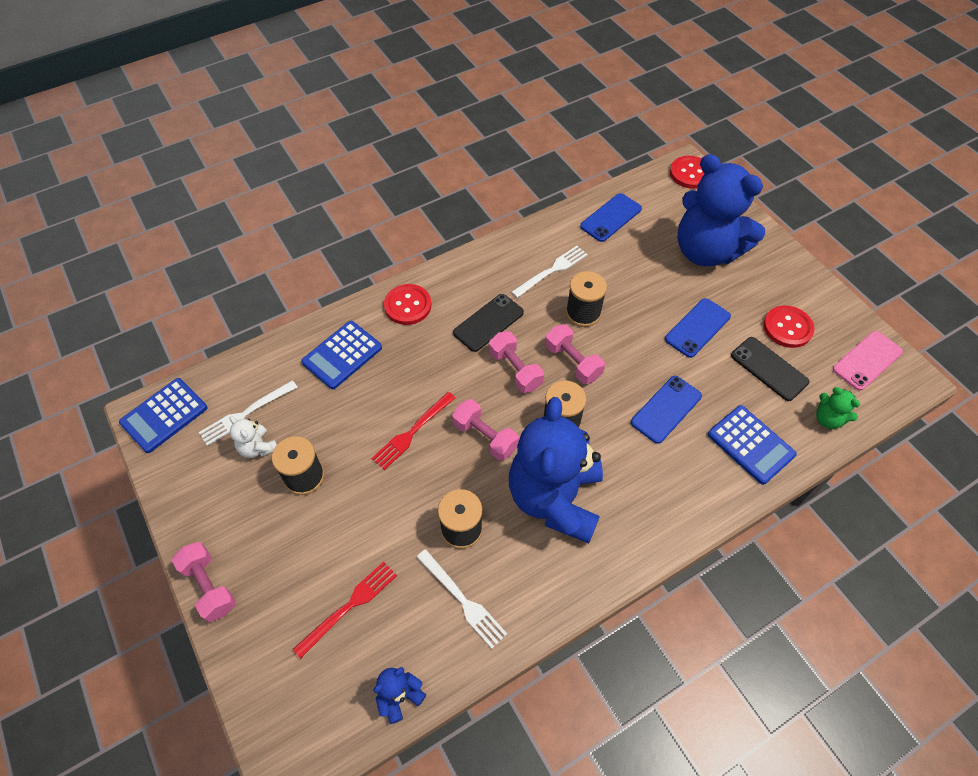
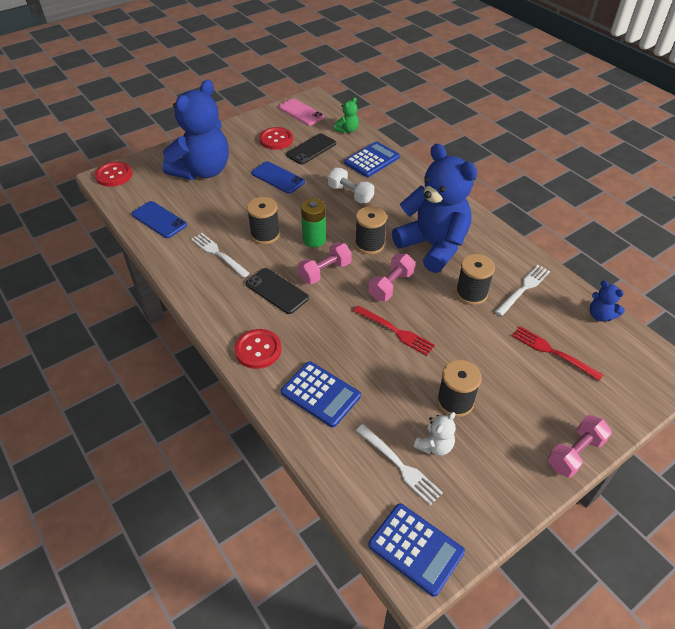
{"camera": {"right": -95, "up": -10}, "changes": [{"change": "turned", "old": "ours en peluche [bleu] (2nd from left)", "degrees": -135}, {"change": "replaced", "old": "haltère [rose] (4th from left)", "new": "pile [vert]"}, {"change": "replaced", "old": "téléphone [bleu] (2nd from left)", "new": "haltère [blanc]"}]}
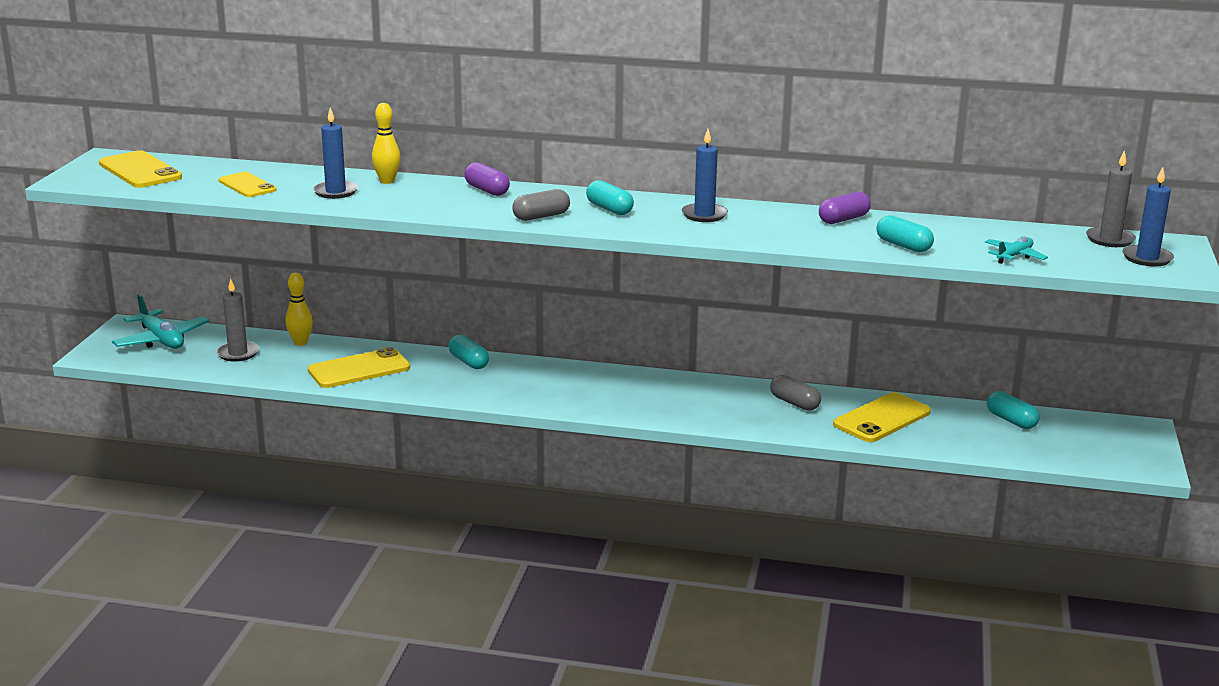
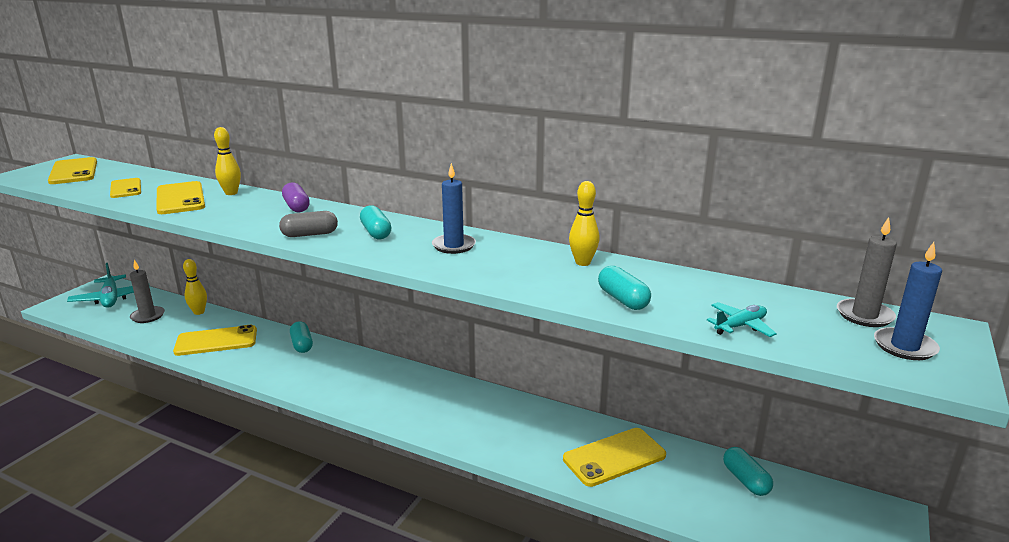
{"camera": {"right": 15, "up": 0}, "changes": [{"change": "replaced", "old": "bougie [bleu] (1st from left)", "new": "téléphone [jaune] (3rd from left)"}, {"change": "removed", "old": "gélule [gris] (2nd from left)"}, {"change": "replaced", "old": "gélule [violet] (2nd from left)", "new": "quille [jaune] (3rd from left)"}]}
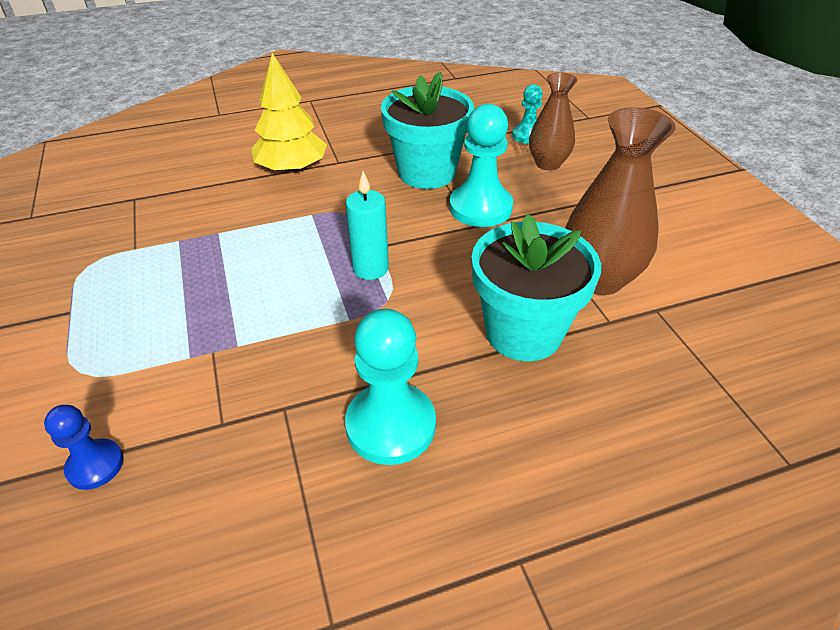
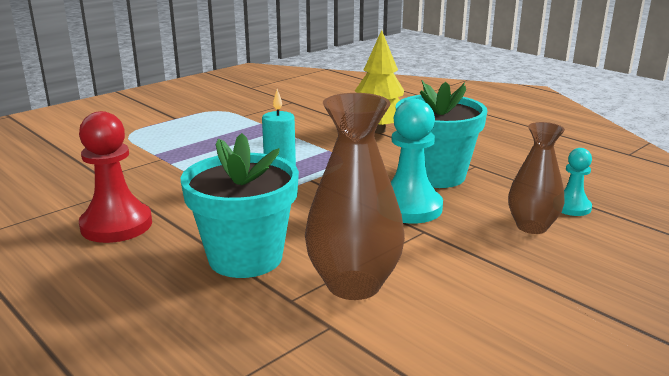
{"camera": {"right": 65, "up": -20}, "changes": [{"change": "removed", "old": "pion [bleu]"}, {"change": "recoloured", "old": "pion [turquoise] (1st from left)", "new": "pion [rouge]"}]}
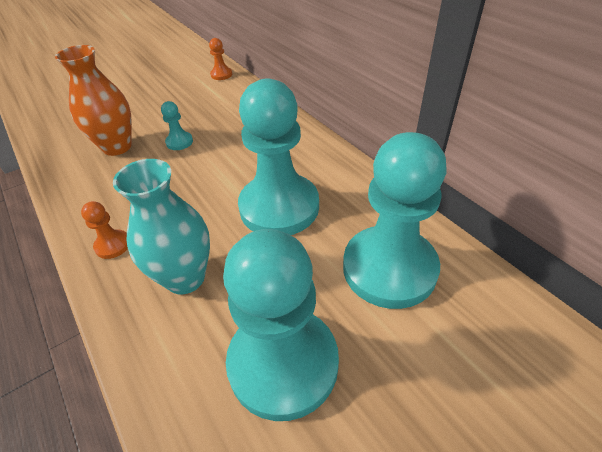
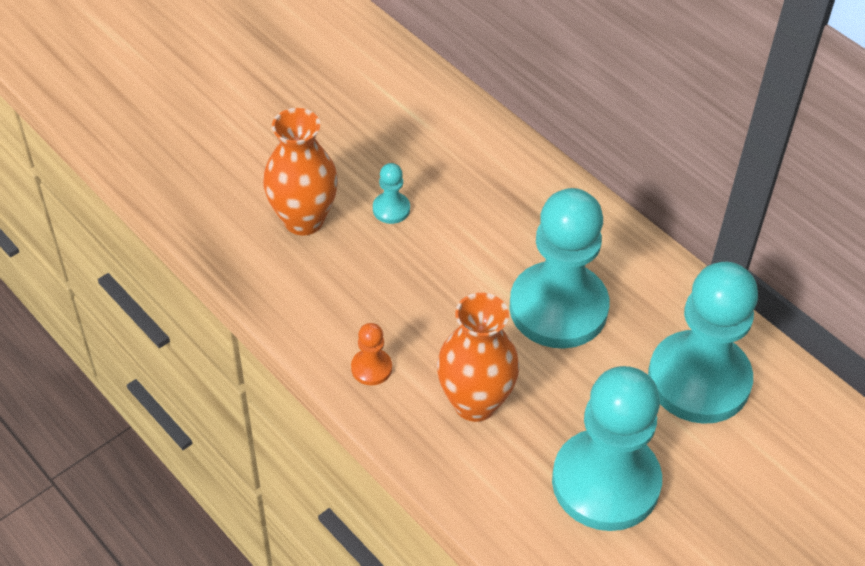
{"camera": {"right": -10, "up": 5}, "changes": [{"change": "recoloured", "old": "vase [turquoise]", "new": "vase [orange] (2nd from left)"}, {"change": "removed", "old": "pion [orange] (2nd from left)"}]}
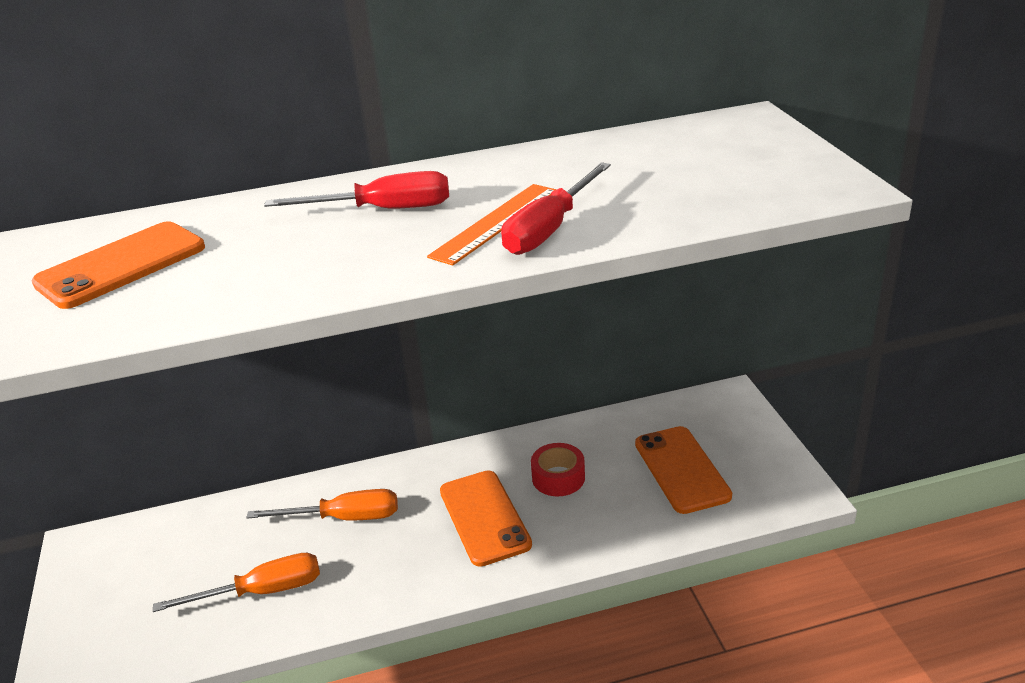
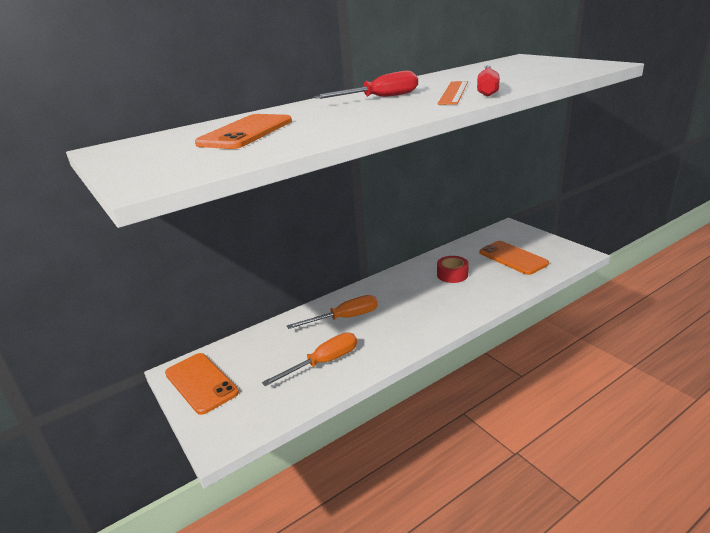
{"camera": {"right": -20, "up": -5}, "changes": [{"change": "moved", "old": "téléphone [orange] (2nd from left in the first image)", "new": "téléphone [orange] (1st from left)"}]}
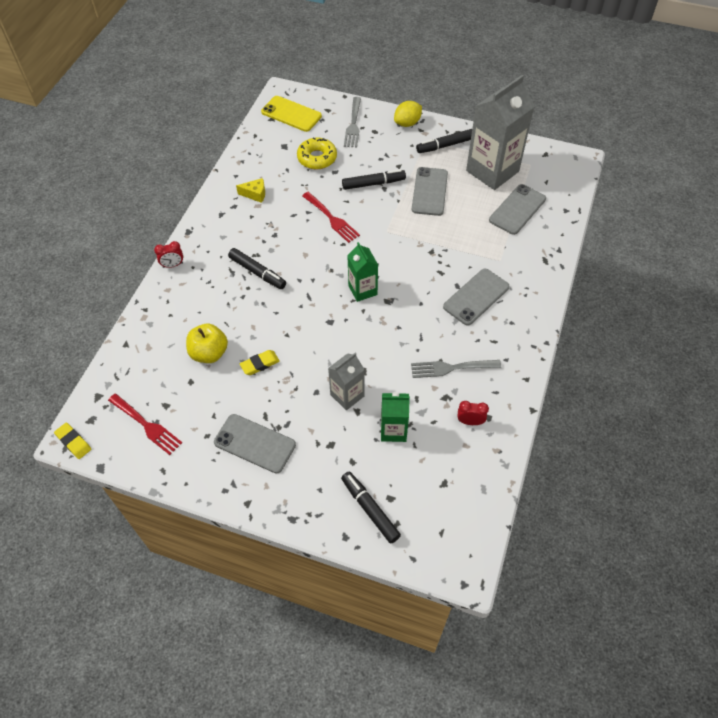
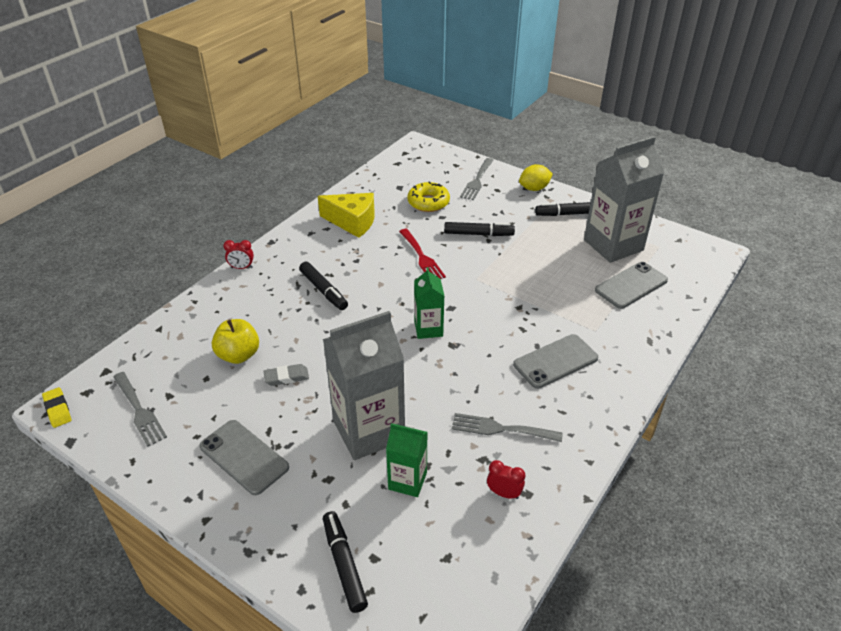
{"camera": {"right": 15, "up": -15}, "changes": [{"change": "recoloured", "old": "fourchette [rouge] (1st from left)", "new": "fourchette [gris] (1st from left)"}, {"change": "resized", "old": "fromage [jaune]", "factor": 1.9}, {"change": "recoloured", "old": "gomme [jaune] (2nd from left)", "new": "gomme [gris]"}, {"change": "removed", "old": "téléphone [jaune]"}, {"change": "resized", "old": "brique de lait [gris] (1st from left)", "factor": 1.89}, {"change": "removed", "old": "téléphone [gris] (2nd from left)"}]}
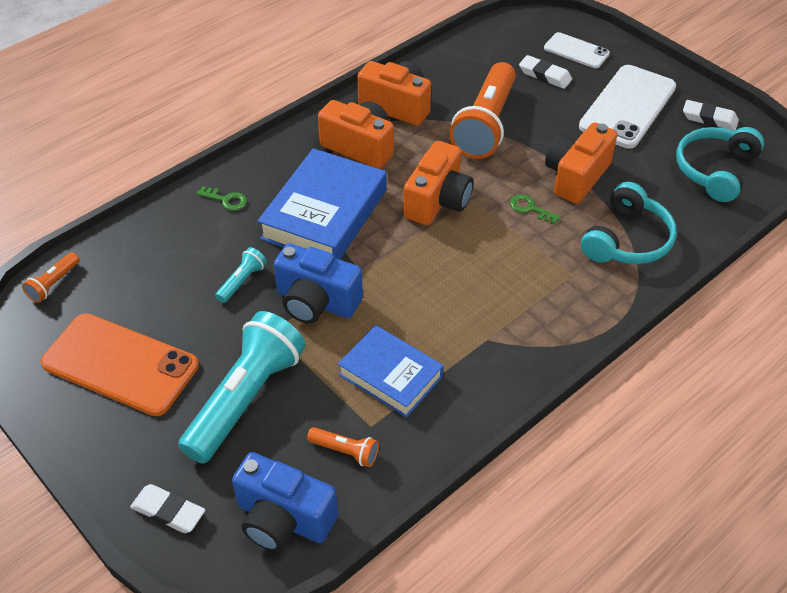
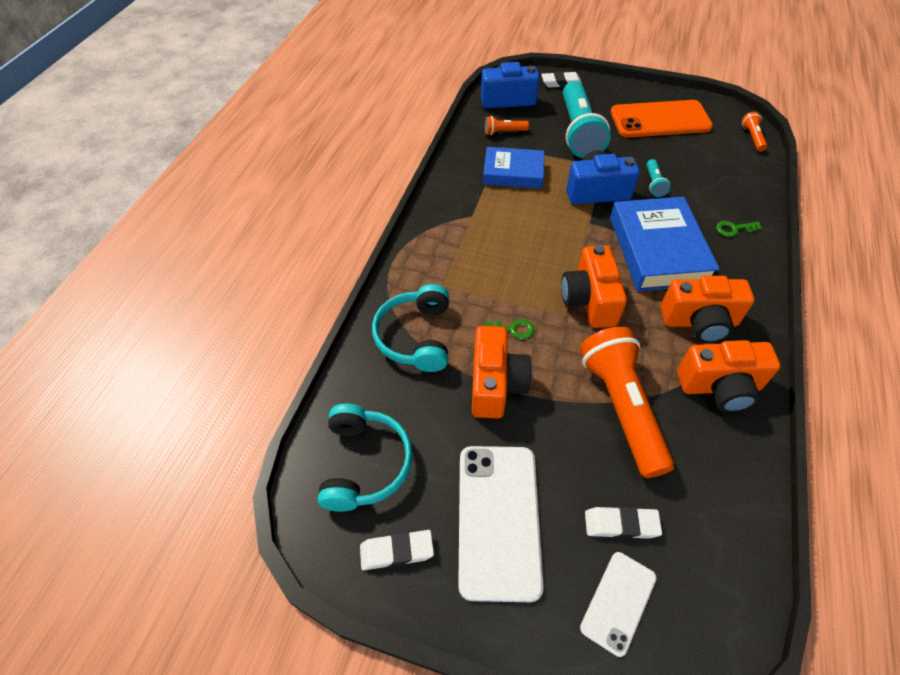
{"camera": {"right": 150, "up": 5}, "changes": [{"change": "turned", "old": "téléphone [blanc] (1st from left in the first image)", "degrees": -60}]}
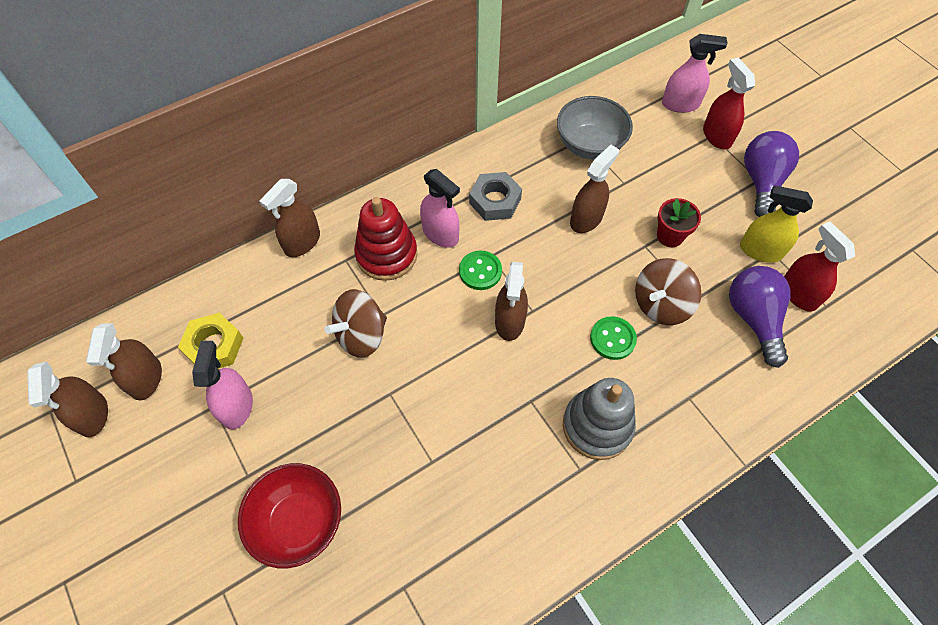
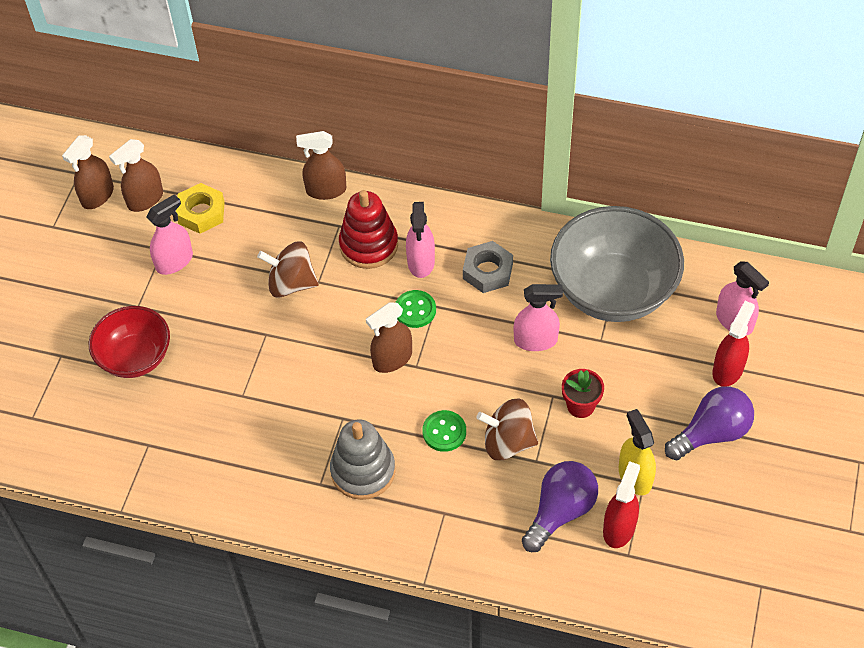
{"camera": {"right": 50, "up": -5}, "changes": [{"change": "resized", "old": "bol [gris]", "factor": 1.65}, {"change": "recoloured", "old": "vaporisateur [marron] (5th from left)", "new": "vaporisateur [rose] (3rd from left)"}]}
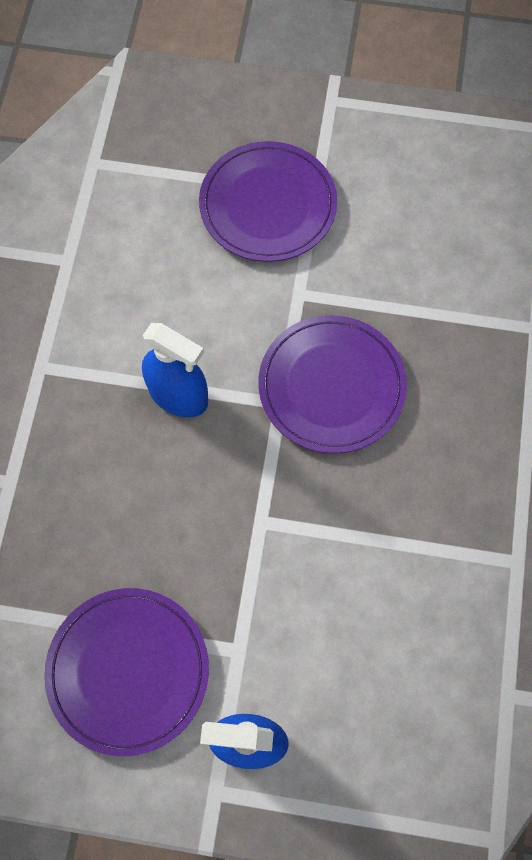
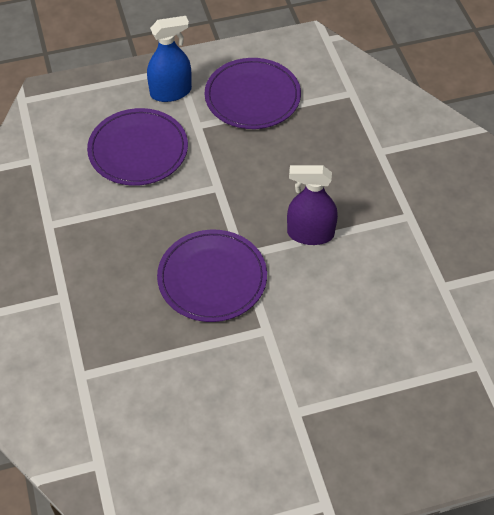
{"camera": {"right": 155, "up": -15}, "changes": [{"change": "recoloured", "old": "vaporisateur [bleu] (1st from left)", "new": "vaporisateur [violet]"}, {"change": "moved", "old": "assiette [violet] (2nd from left in the first image)", "new": "assiette [violet] (1st from left)"}]}
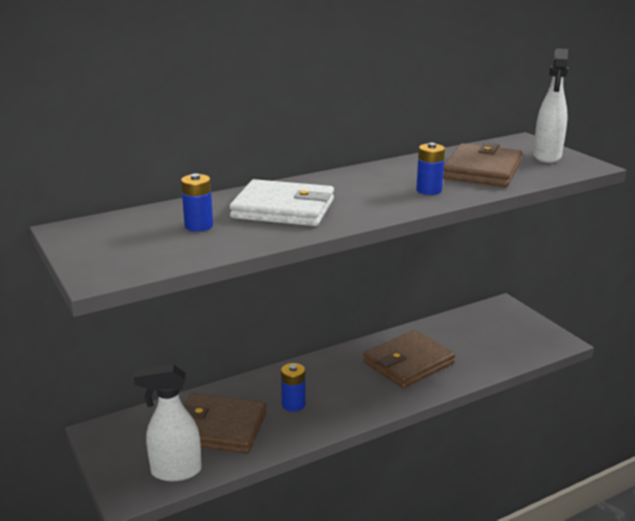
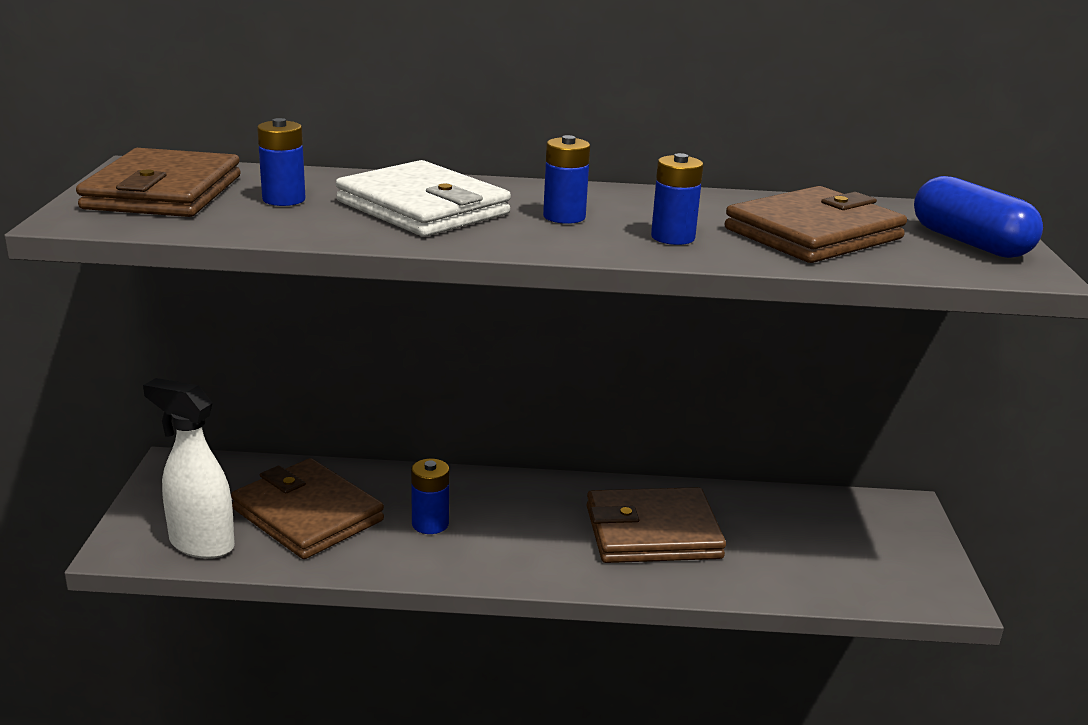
{"camera": {"right": 30, "up": 0}, "changes": [{"change": "replaced", "old": "vaporisateur [blanc] (2nd from left)", "new": "gélule [bleu]"}, {"change": "added", "new": "portefeuille [marron] (1st from left)"}, {"change": "added", "new": "pile [bleu] (3rd from left)"}]}
